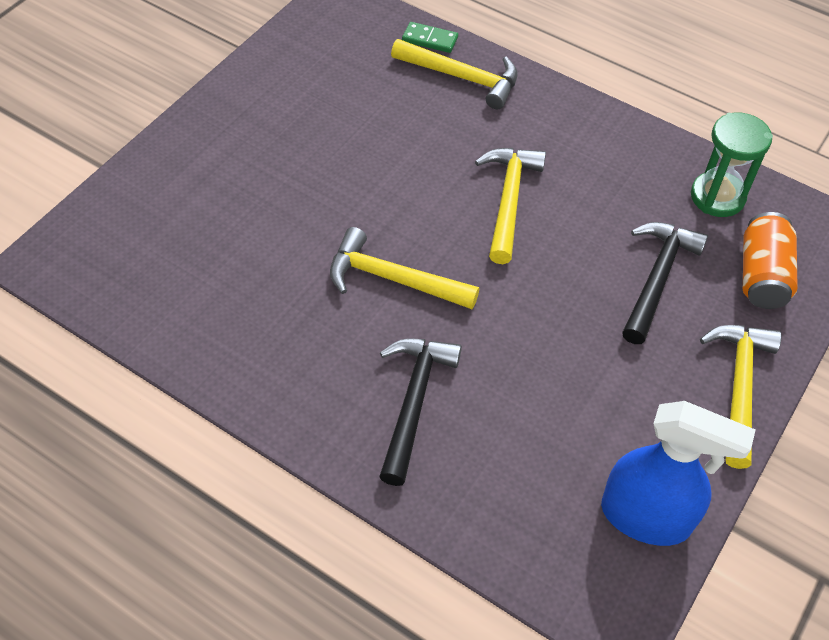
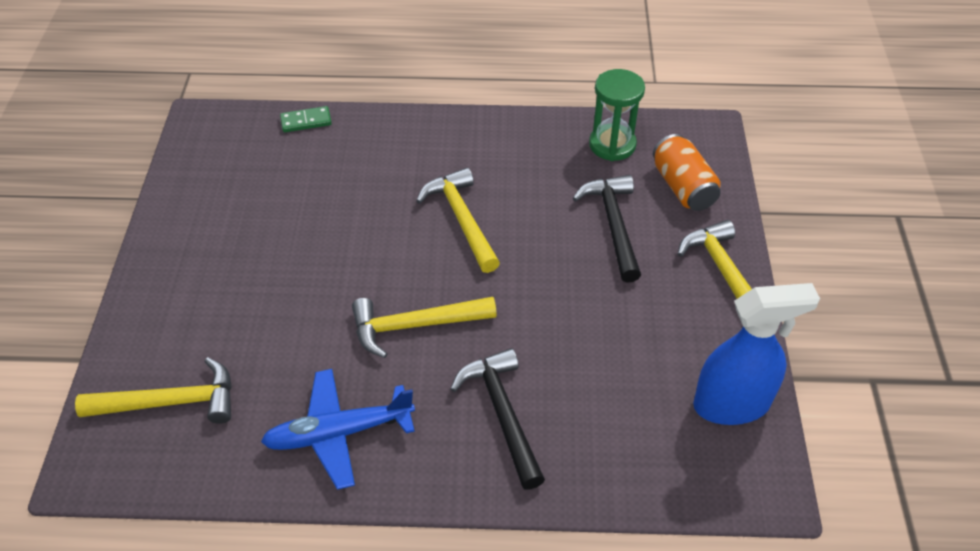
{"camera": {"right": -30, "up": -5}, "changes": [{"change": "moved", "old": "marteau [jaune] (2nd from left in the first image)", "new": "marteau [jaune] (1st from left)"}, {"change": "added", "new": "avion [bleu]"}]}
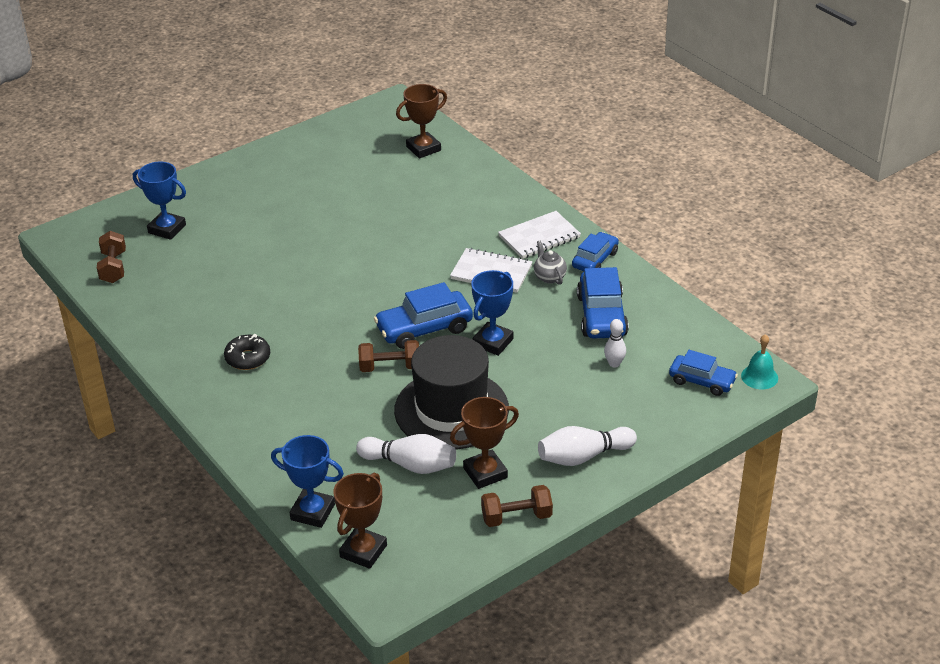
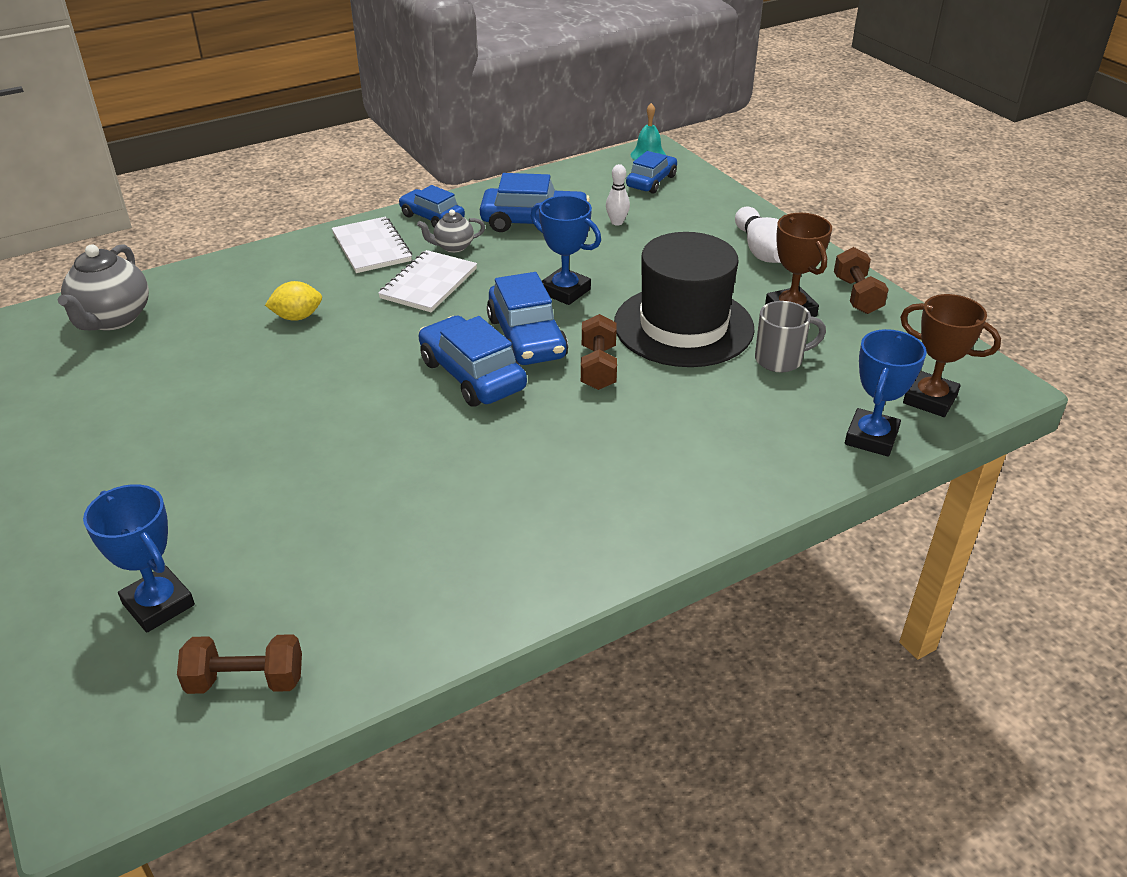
{"camera": {"right": -85, "up": 0}, "changes": [{"change": "turned", "old": "trophée [bleu] (1st from left)", "degrees": -75}, {"change": "removed", "old": "beignet [noir]"}, {"change": "replaced", "old": "quille [blanc] (1st from left)", "new": "tasse [gris]"}, {"change": "replaced", "old": "trophée [marron] (2nd from left)", "new": "théière [gris] (1st from left)"}, {"change": "added", "new": "citron [jaune]"}, {"change": "added", "new": "voiture [bleu] (2nd from left)"}]}
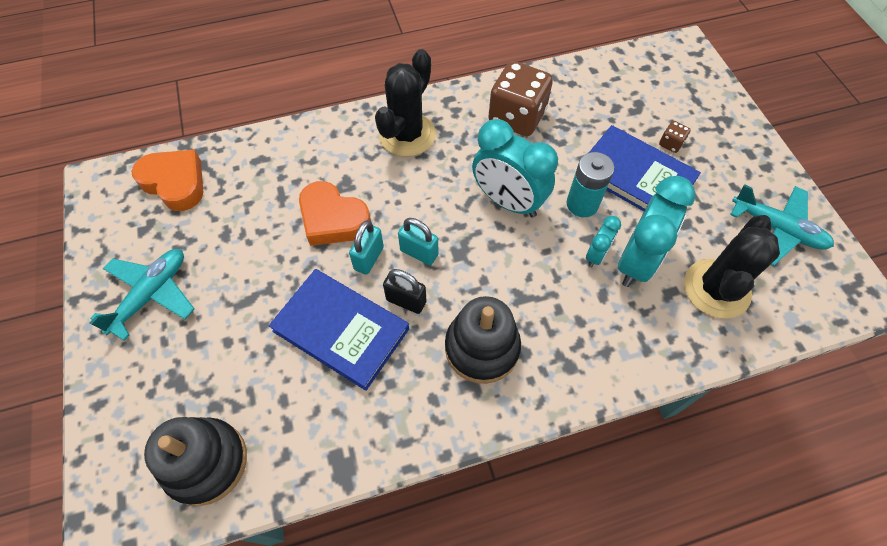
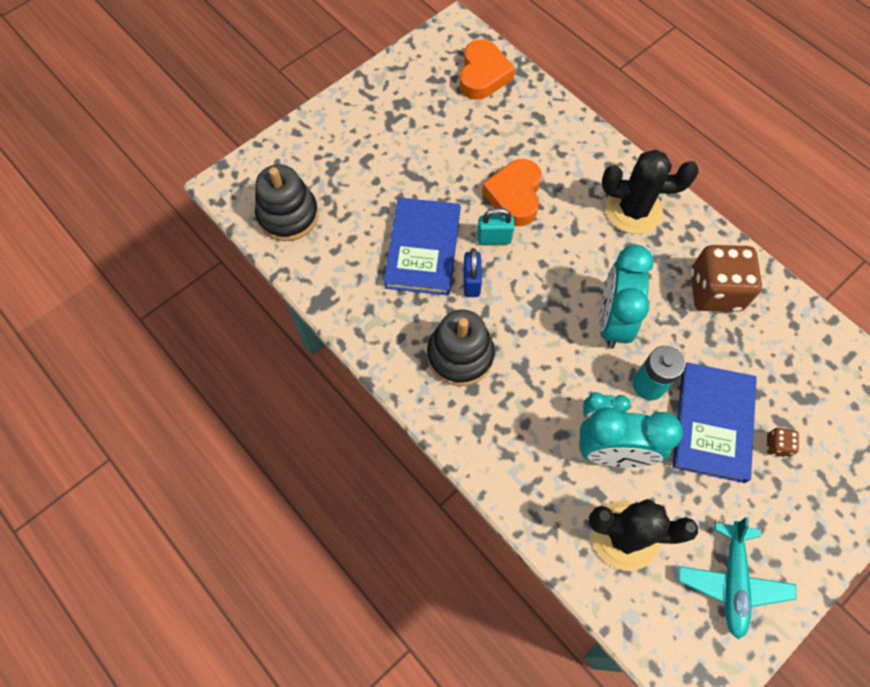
{"camera": {"right": 65, "up": 5}, "changes": [{"change": "removed", "old": "avion [turquoise] (1st from left)"}, {"change": "recoloured", "old": "cadenas [noir]", "new": "cadenas [bleu]"}, {"change": "removed", "old": "cadenas [turquoise] (2nd from left)"}]}
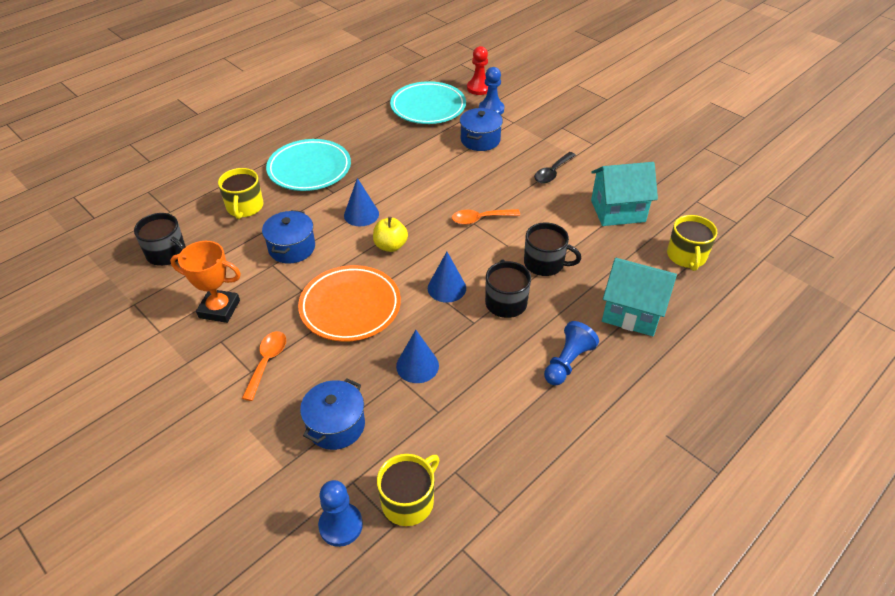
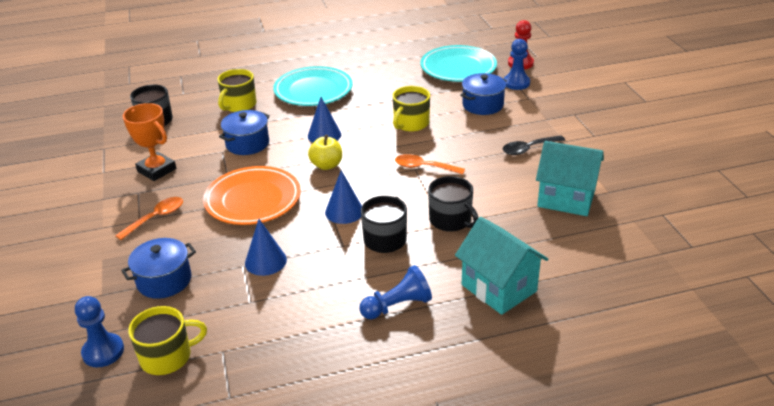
{"camera": {"right": 30, "up": -10}, "changes": [{"change": "moved", "old": "tasse [jaune] (3rd from left)"}]}
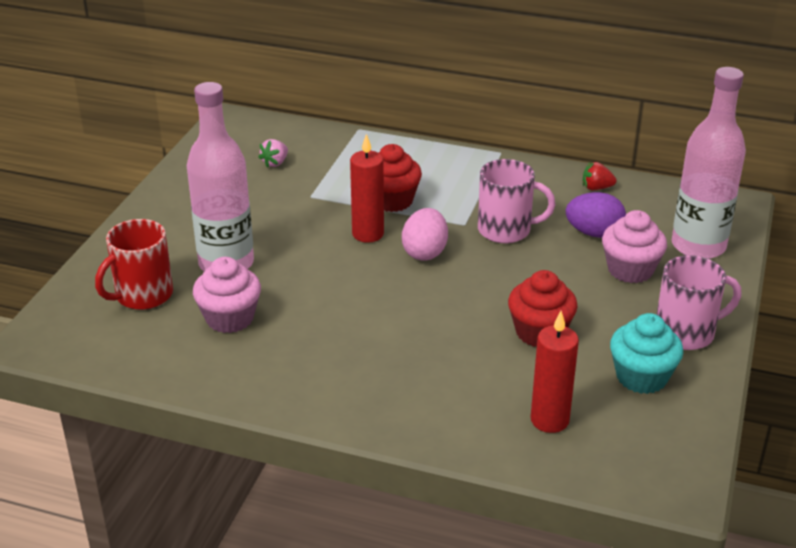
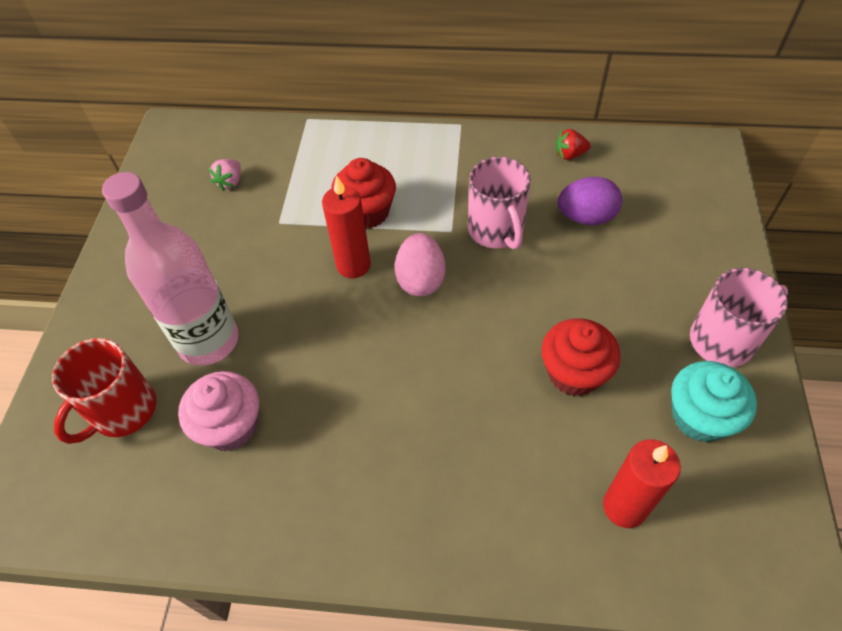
{"camera": {"right": -10, "up": 20}, "changes": [{"change": "turned", "old": "tasse [rose] (1st from left)", "degrees": 75}, {"change": "removed", "old": "muffin [rose] (2nd from left)"}, {"change": "removed", "old": "bouteille [rose] (2nd from left)"}]}
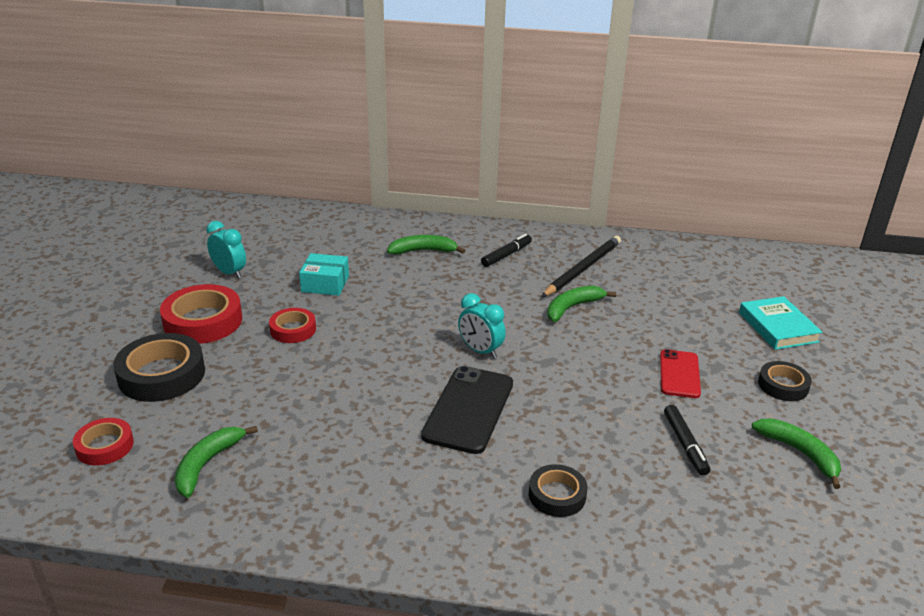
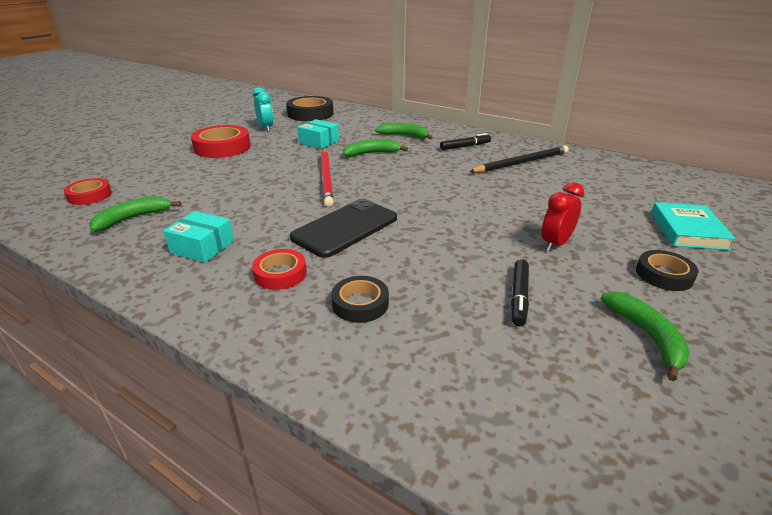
{"camera": {"right": 25, "up": 0}, "changes": [{"change": "moved", "old": "ruban adhésif [noir] (1st from left)"}, {"change": "moved", "old": "ruban adhésif [rouge] (3rd from left)"}, {"change": "removed", "old": "réveil [turquoise] (2nd from left)"}, {"change": "moved", "old": "banane [vert] (3rd from left in the first image)", "new": "banane [vert] (2nd from left)"}, {"change": "replaced", "old": "téléphone [rouge]", "new": "réveil [rouge]"}, {"change": "added", "new": "boîte [turquoise] (1st from left)"}, {"change": "added", "new": "crayon [rouge]"}]}
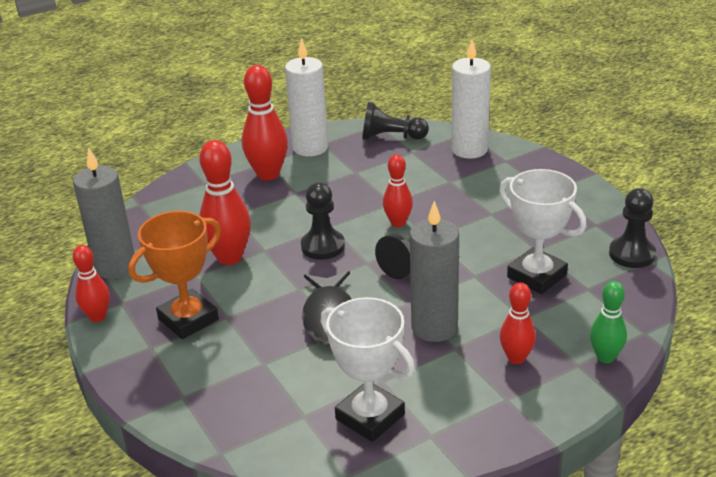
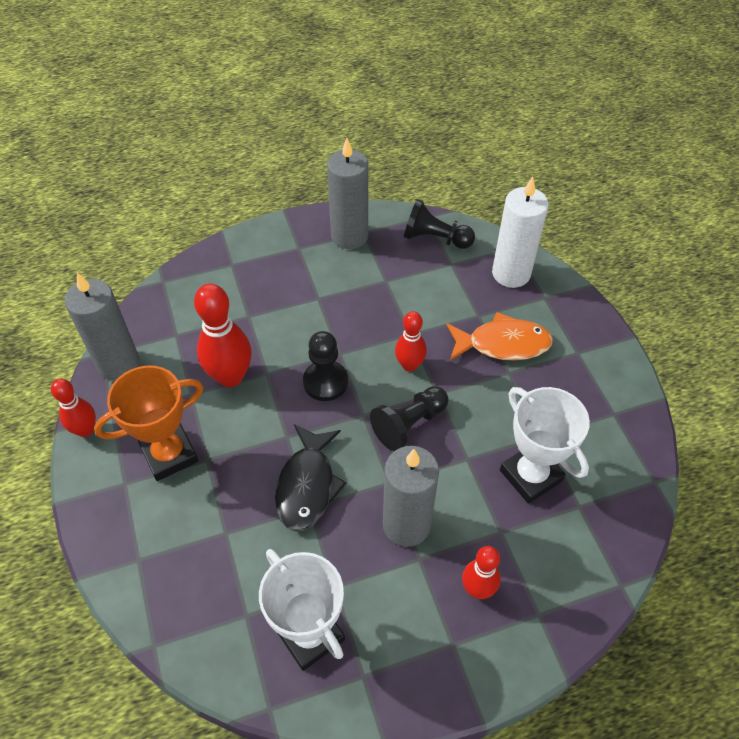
{"camera": {"right": 10, "up": 20}, "changes": [{"change": "removed", "old": "quille [rouge] (3rd from left)"}, {"change": "recoloured", "old": "bougie [blanc] (1st from left)", "new": "bougie [gris] (2nd from left)"}, {"change": "removed", "old": "quille [vert]"}, {"change": "removed", "old": "pion [noir] (4th from left)"}, {"change": "added", "new": "poisson [orange]"}]}
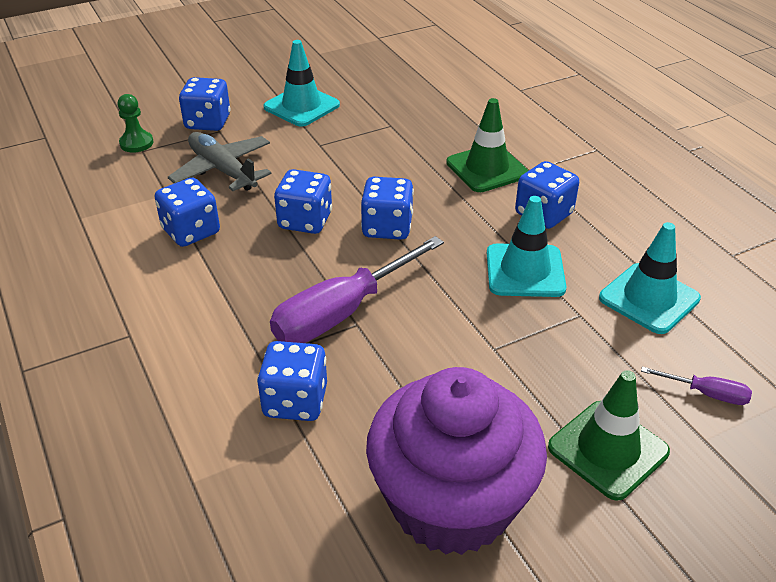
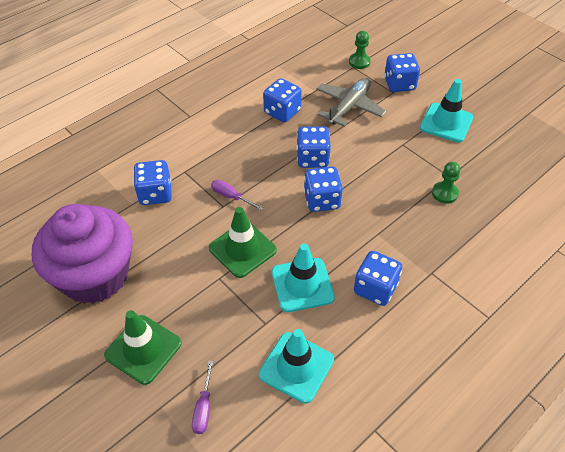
{"camera": {"right": 75, "up": 10}, "changes": [{"change": "resized", "old": "tournevis [violet] (1st from left in the first image)", "factor": 0.45}, {"change": "moved", "old": "cône de chantier [vert] (1st from left in the first image)", "new": "cône de chantier [vert] (2nd from left)"}, {"change": "added", "new": "pion [vert] (2nd from left)"}]}
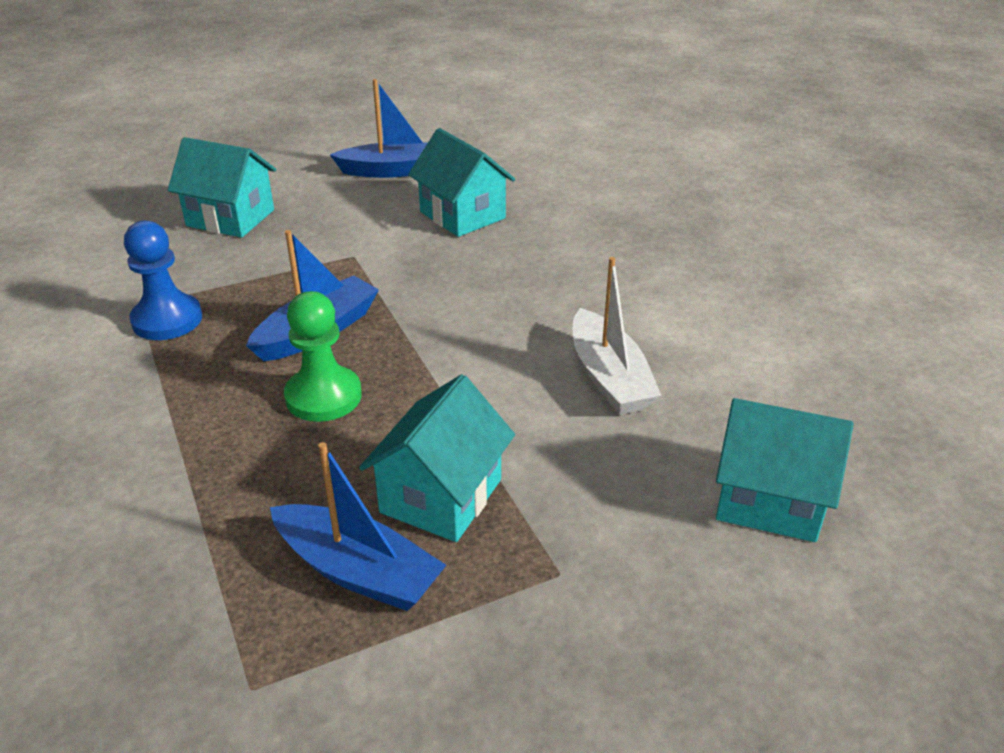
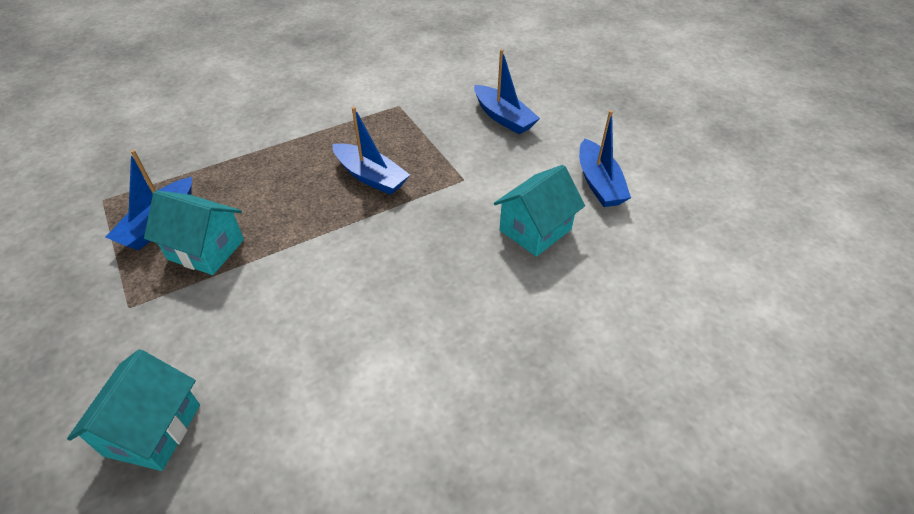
{"camera": {"right": 85, "up": 10}, "changes": [{"change": "removed", "old": "pion [bleu]"}, {"change": "replaced", "old": "maison [turquoise] (1st from left)", "new": "bateau [bleu] (3rd from left)"}, {"change": "removed", "old": "pion [vert]"}, {"change": "removed", "old": "bateau [blanc]"}]}
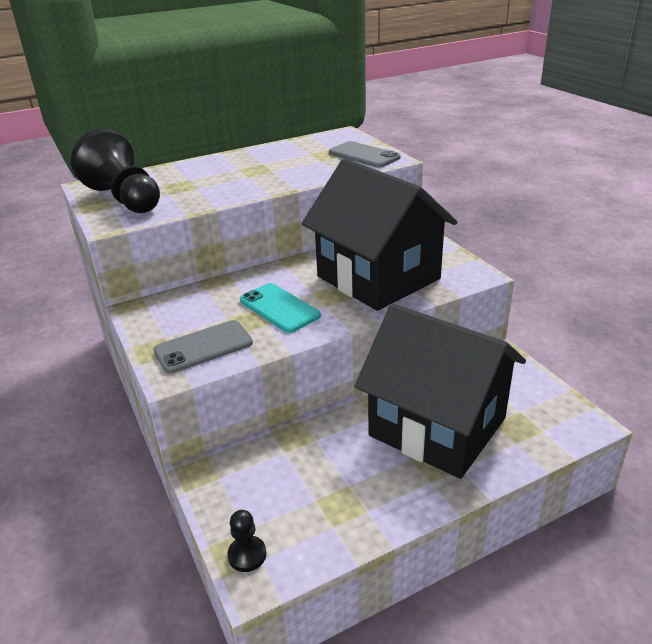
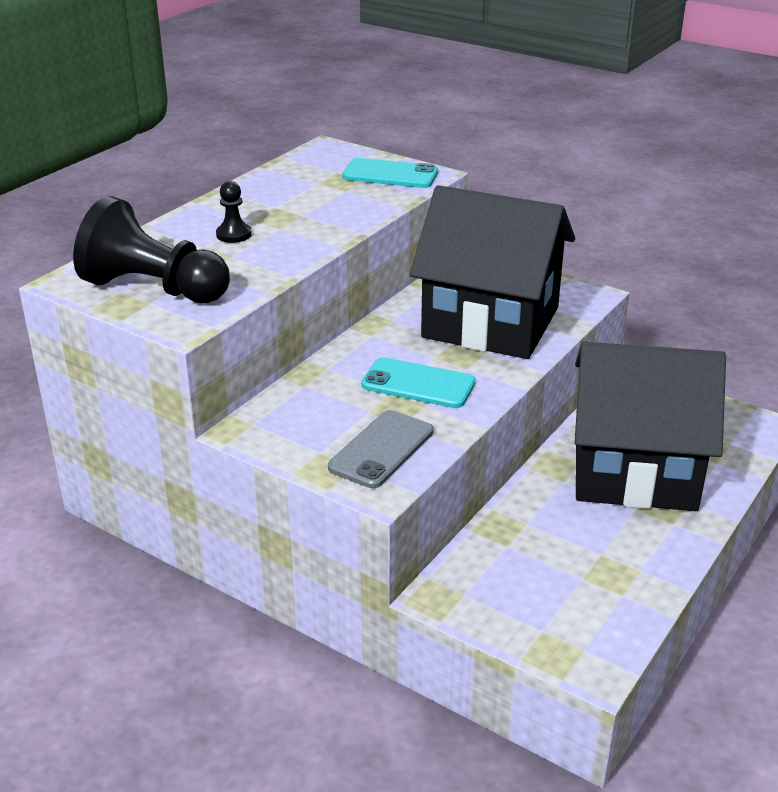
{"camera": {"right": -30, "up": 0}, "changes": [{"change": "moved", "old": "pion [noir] (2nd from left)"}, {"change": "recoloured", "old": "téléphone [gris] (2nd from left)", "new": "téléphone [turquoise] (1st from left)"}]}
